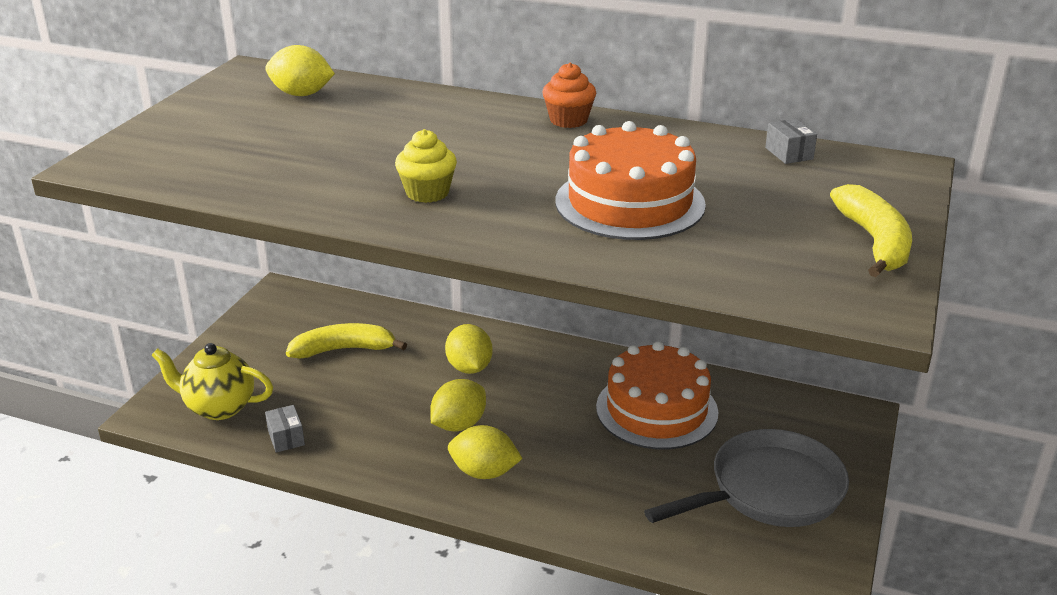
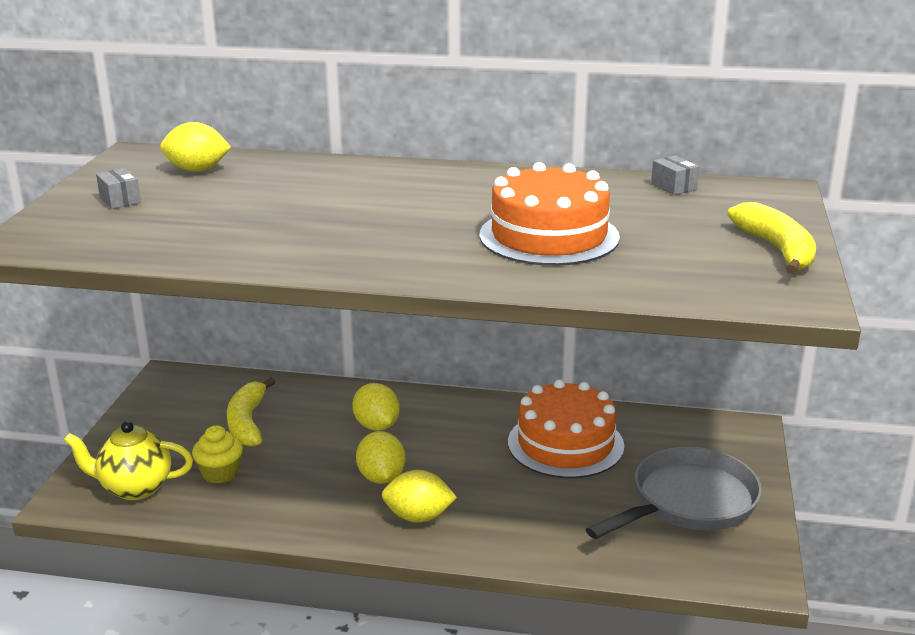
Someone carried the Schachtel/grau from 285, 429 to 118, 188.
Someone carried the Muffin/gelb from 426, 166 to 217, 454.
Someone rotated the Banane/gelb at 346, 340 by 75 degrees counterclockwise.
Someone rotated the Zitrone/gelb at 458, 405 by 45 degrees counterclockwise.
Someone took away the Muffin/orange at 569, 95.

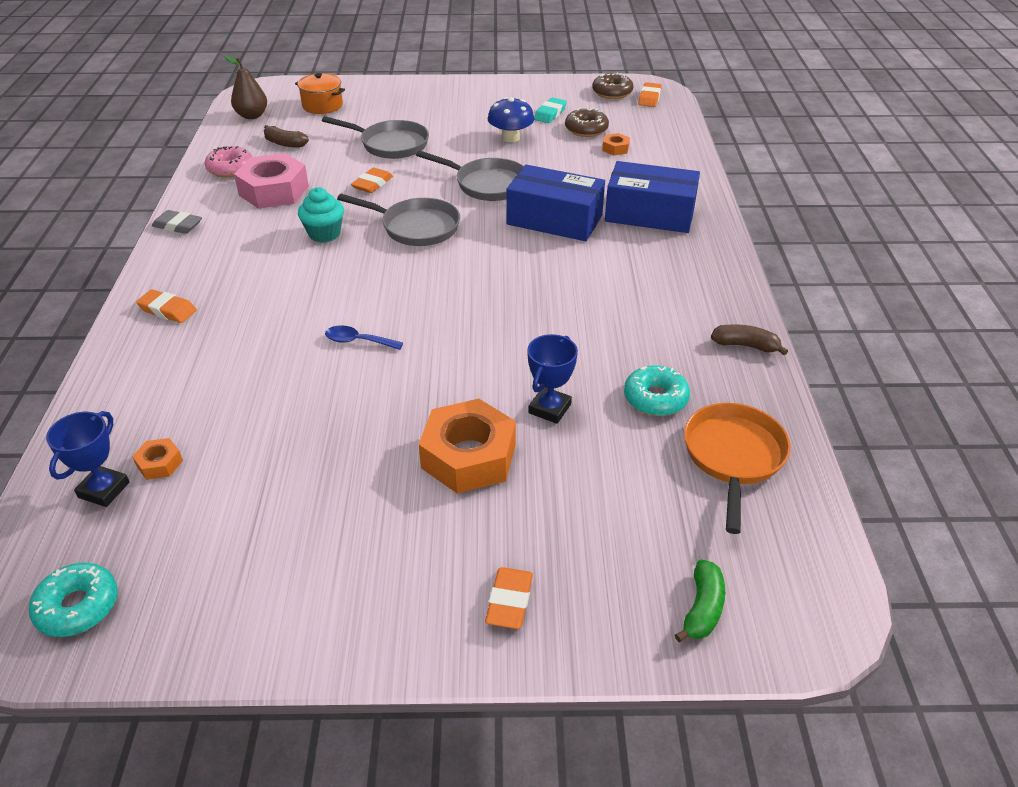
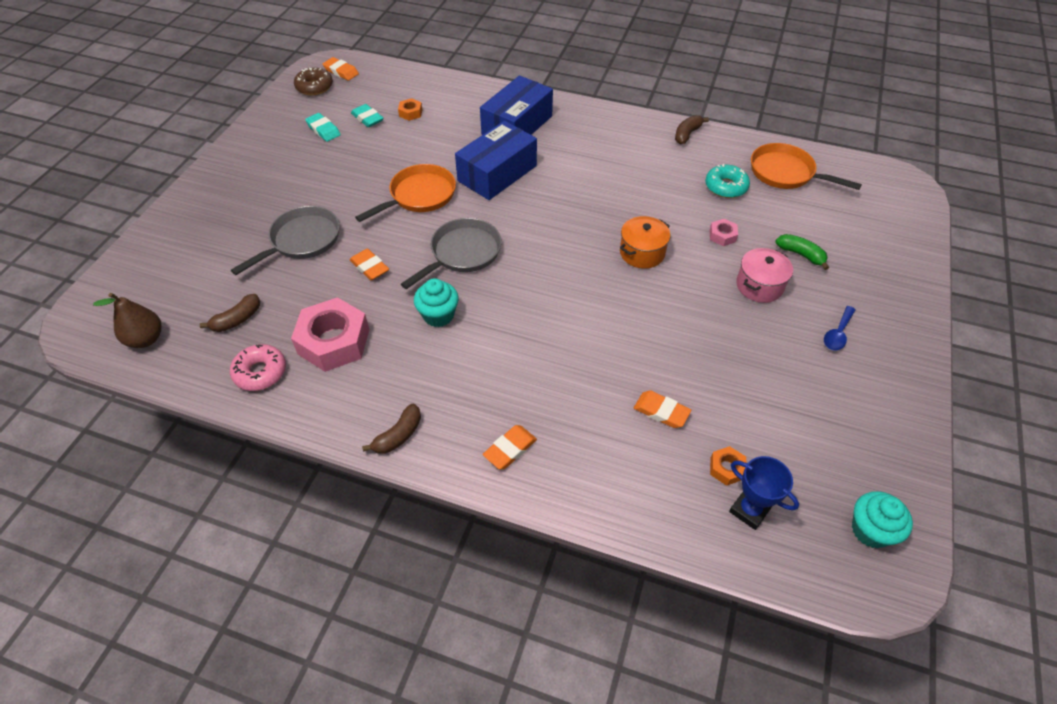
Someone swapped the Donut/braun at 587, 122 for the Radiergummi/türkis at 367, 115.
Someone repainted the Pfanne/grau at 470, 176, which became the Pfanne/orange at 405, 193.
Someone put down the Banane/braun at 391, 429.
Someone carried the Kochtopf/orange from 320, 93 to 645, 242.
Someone carried the Radiergummi/orange from 509, 598 to 662, 409.
Someone swapped the Pokal/blau at 552, 379 for the Sechskantmutter/rosa at 724, 232.
Someone swapped the Sechskantmutter/orange at 467, 446 for the Kochtopf/rosa at 764, 275.
Someone carried the Banane/grün from 700, 600 to 802, 252.
Someone carried the Löffel/blau from 364, 337 to 840, 328.
Someone swapped the Donut/türkis at 73, 600 for the Muffin/türkis at 882, 519.
Someone took away the Radiergummi/grau at 177, 222.
Someone took away the Pilz/blau at 511, 119.

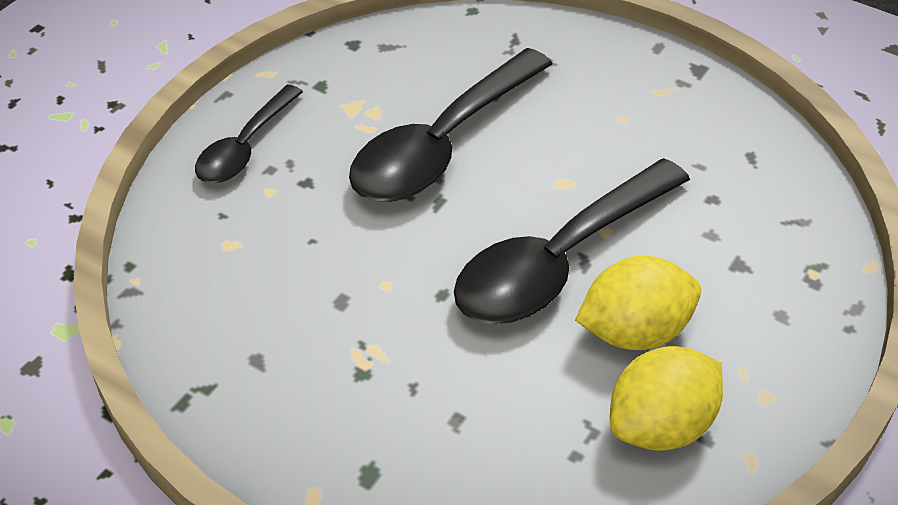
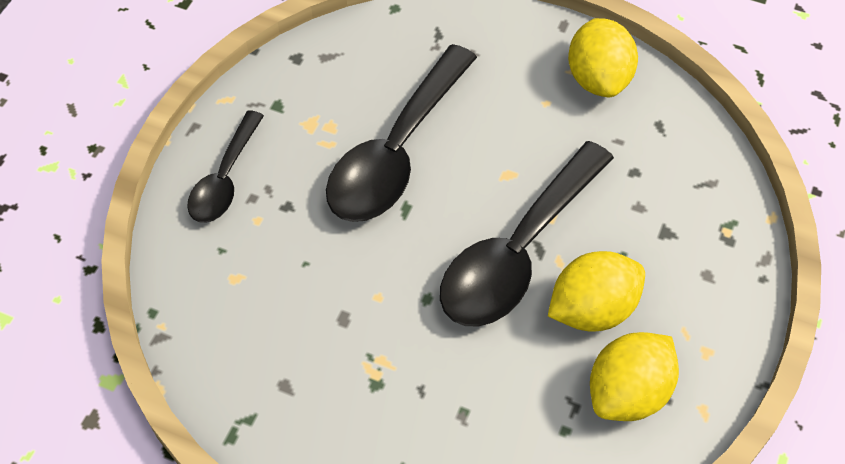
Someone put down the Zitrone/gelb at 603, 57.

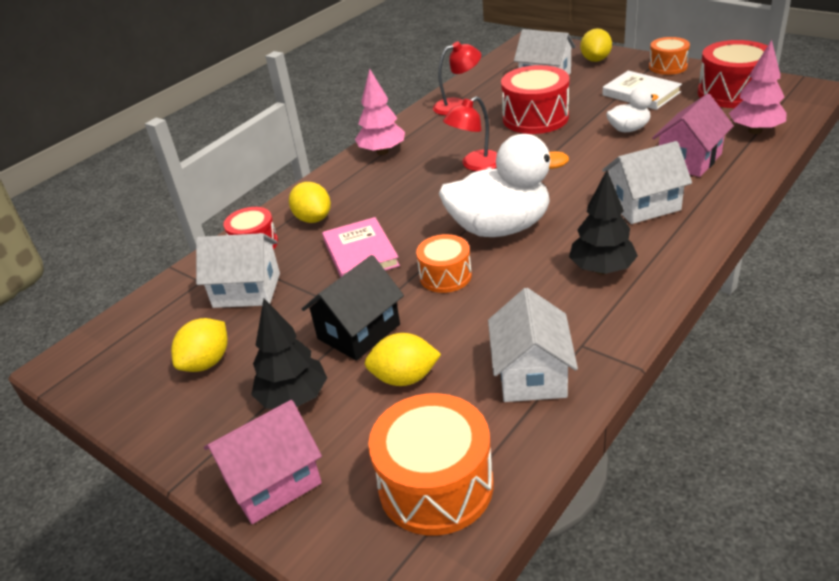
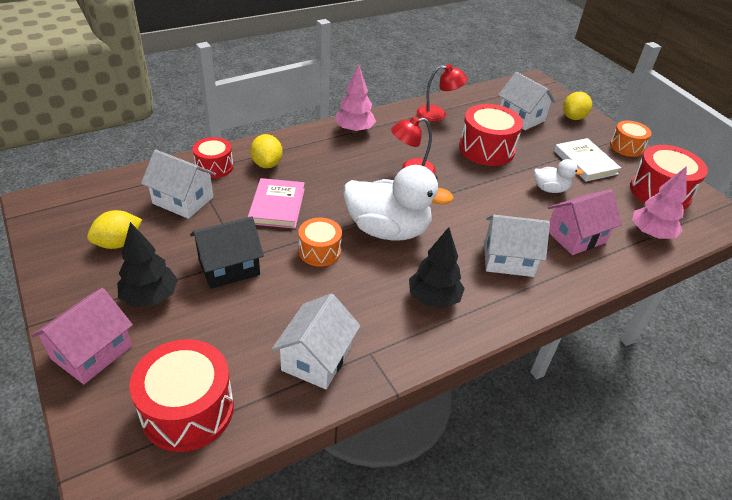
Someone rotated the Haus/rosa at 263, 462 by 45 degrees counterclockwise.
Someone repainted the Trommel/orange at 430, 464, which became the Trommel/rot at 181, 395.
Someone took away the Zitrone/gelb at 403, 359.

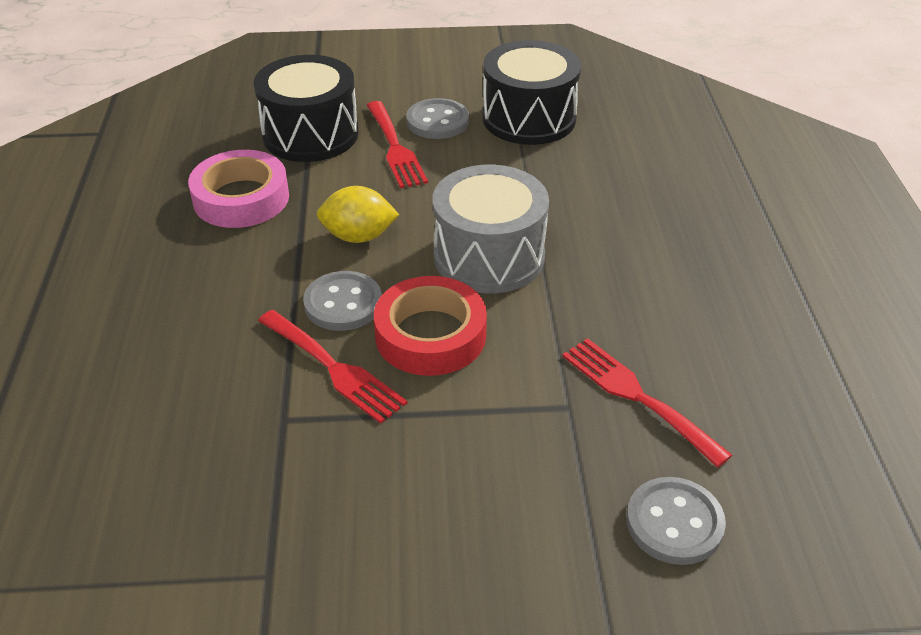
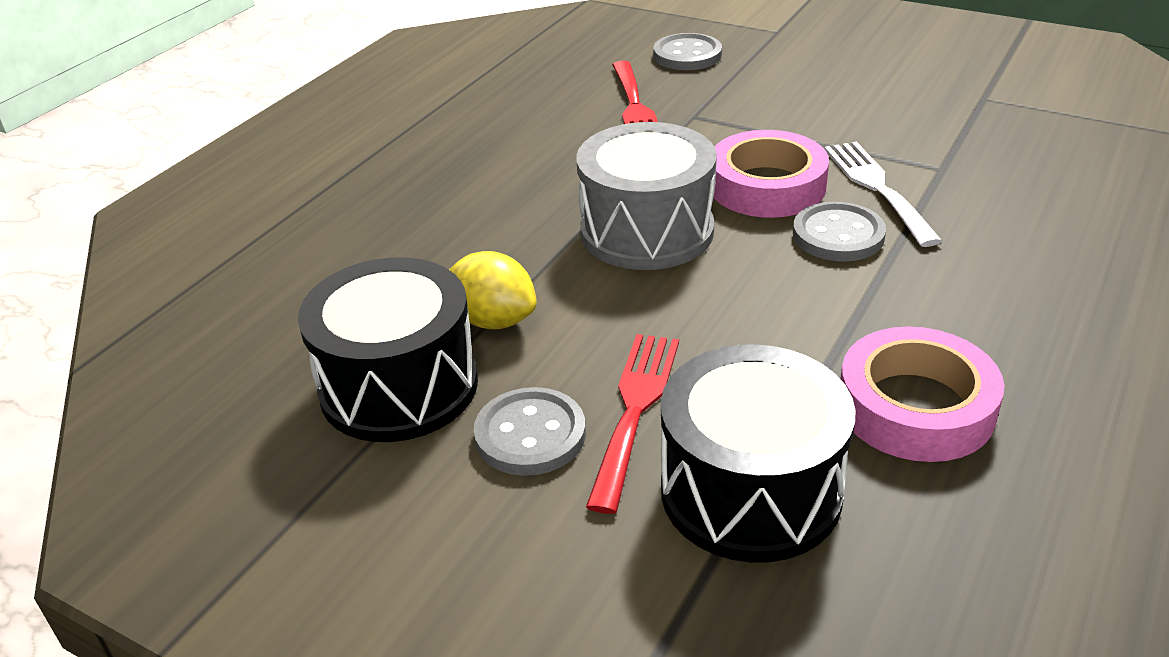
Someone carried the Zitrone/gelb from 358, 214 to 493, 290.
Someone repainted the Klebeband/rot at 430, 326, which became the Klebeband/rosa at 771, 174.
Someone repainted the Gabel/rot at 333, 367, which became the Gabel/weiß at 883, 194.

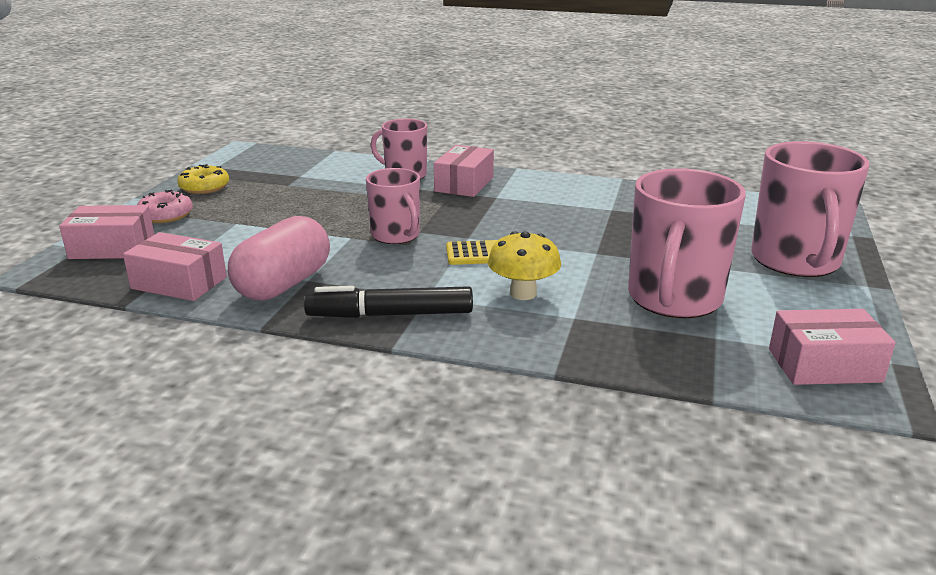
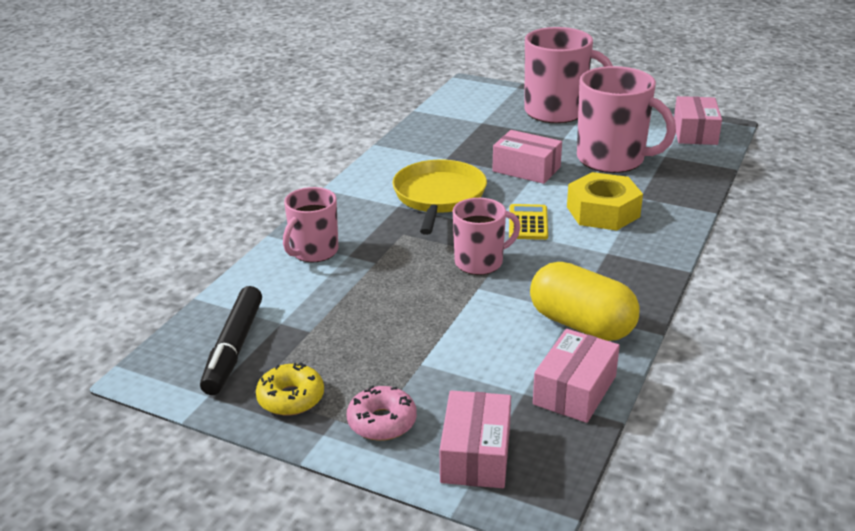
Someone carried the Filzstift/schwarz from 388, 302 to 231, 340.
Someone put down the Pfanne/gelb at 439, 197.
Someone carried the Schachtel/rosa from 464, 171 to 527, 157.
Someone repainted the Kapsel/rosa at 279, 258, which became the Kapsel/gelb at 585, 301.
Someone swapped the Pilz/gelb at 524, 265 for the Sechskantmutter/gelb at 605, 201.

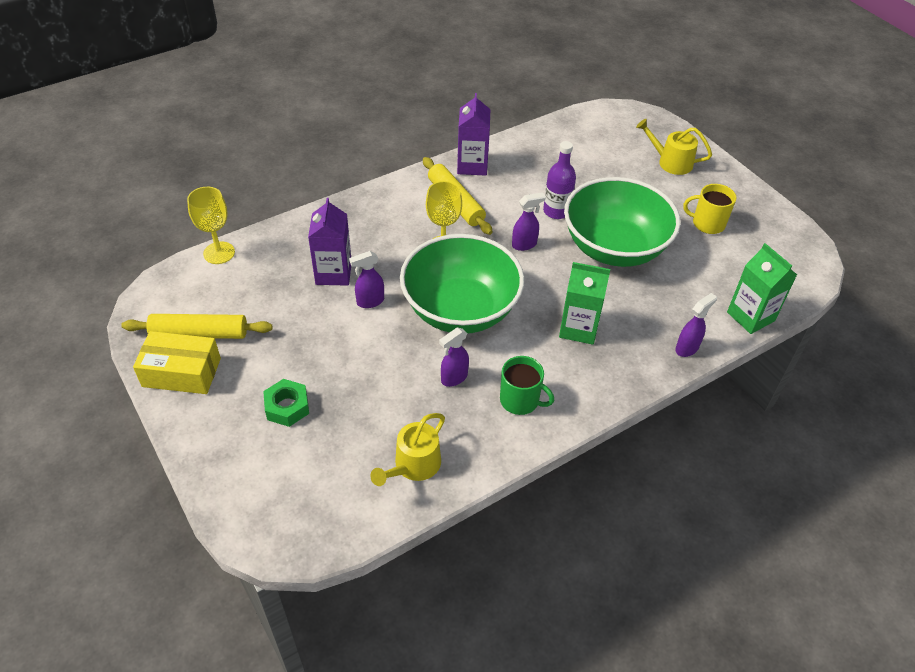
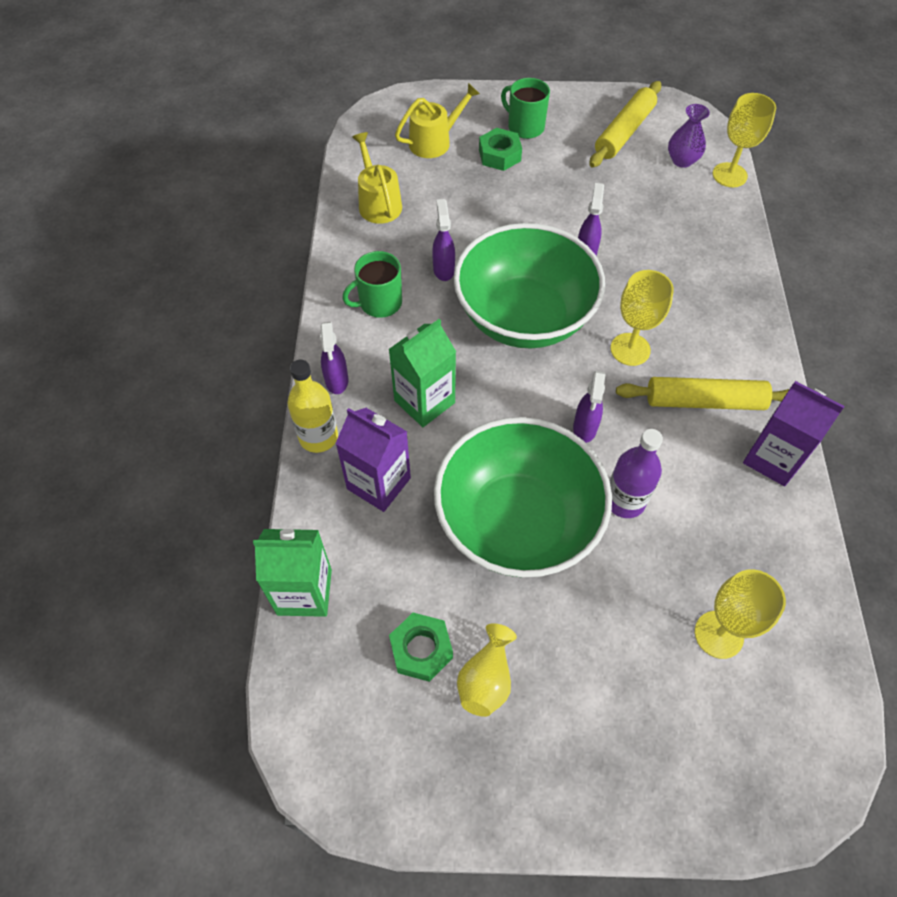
Someone put down the Flasche/gelb at 312, 406.
Someone carried the Sprühflasche/lila from 696, 325 to 334, 358.
Someone carried the Getränkekarton/lila from 329, 242 to 373, 460.
Someone put down the Sechskantmutter/grün at 421, 647.
Someone carried the Gießkanne/gelb from 674, 147 to 437, 120.
Someone swapped the Tasse/gelb at 709, 209 for the Vase/gelb at 487, 670.
Someone put down the Tasse/grün at 525, 108.
Someone put down the Vase/lila at 689, 136.
Someone put down the Kelch/gelb at 740, 614.
Someone took away the Schachtel/gelb at 177, 362.

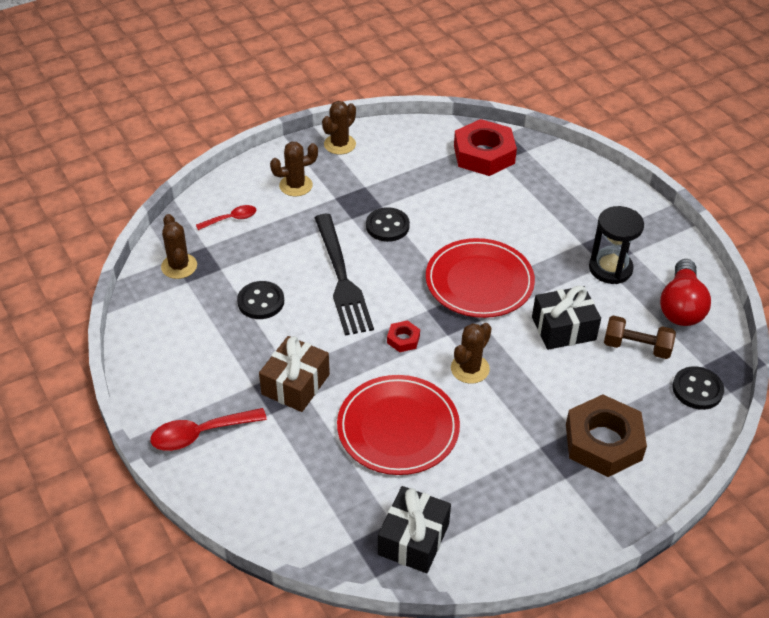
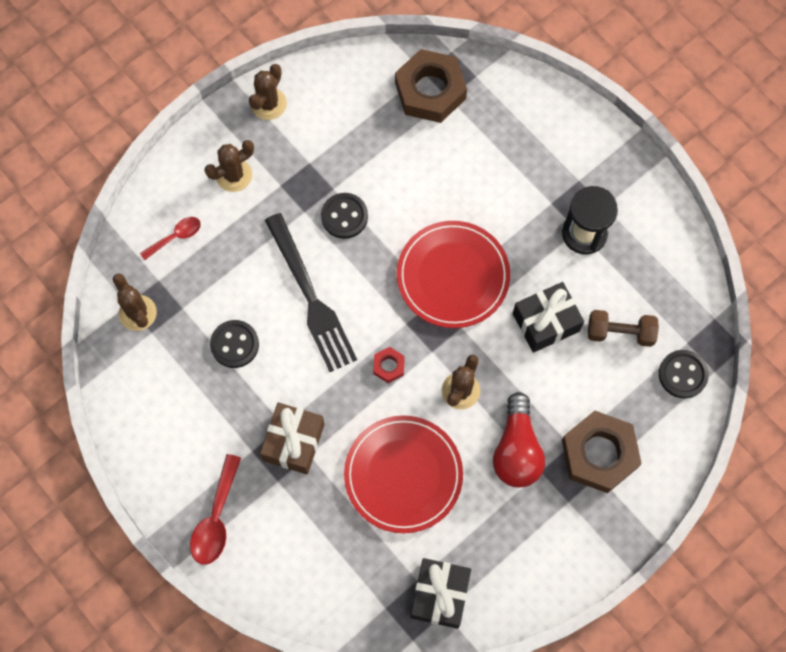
Someone rotated the Löffel/rot at 209, 429 by 45 degrees counterclockwise.
Someone repainted the Sechskantmutter/rot at 485, 147, which became the Sechskantmutter/braun at 431, 86.
Someone carried the Glühbirne/rot from 685, 292 to 519, 439.

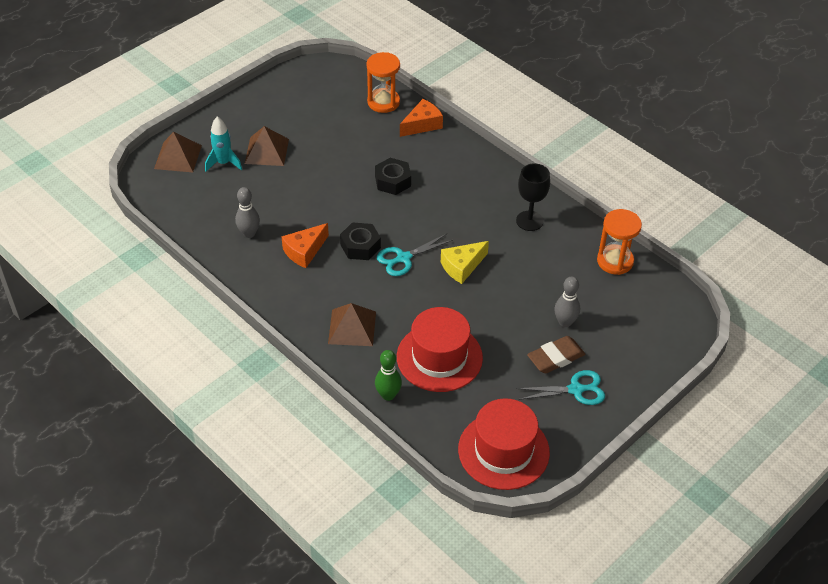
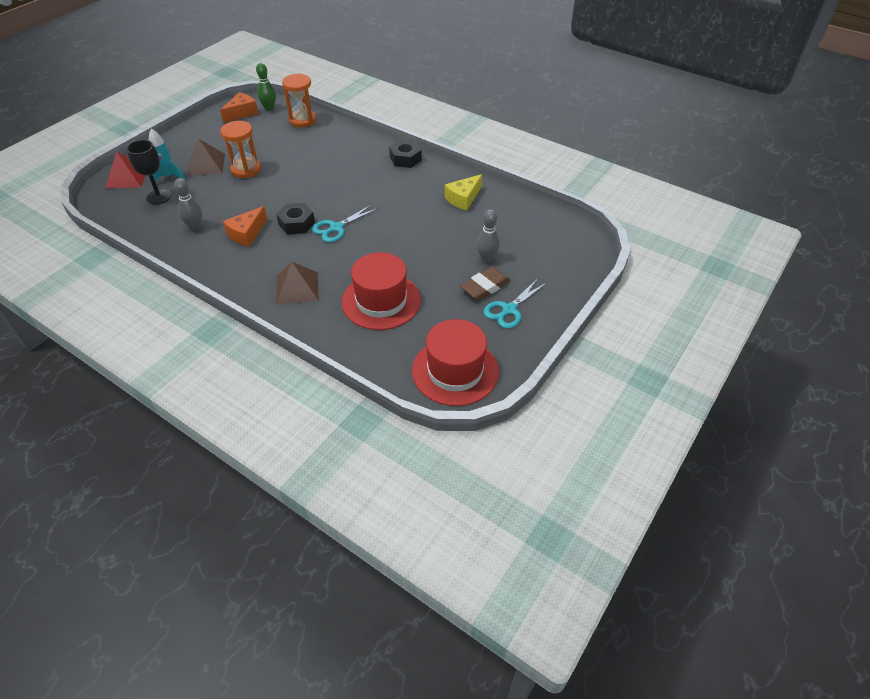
Someone repainted the Pyramide/braun at 178, 152, which became the Pyramide/rot at 125, 170.
Someone carried the Kelch/schwarz from 533, 197 to 148, 172.
Someone carried the Käse/orange from 421, 118 to 239, 107.
Someone carried the Sanduhr/orange from 619, 242 to 240, 149.
Someone carried the Bowlingkegel/grün from 388, 375 to 266, 87.
Someone carried the Sechskantmutter/schwarz from 393, 176 to 405, 154.
Someone carried the Käse/gelb from 465, 262 to 463, 192.
Someone rotated the Schere/türkis at 560, 387 by 150 degrees clockwise.

